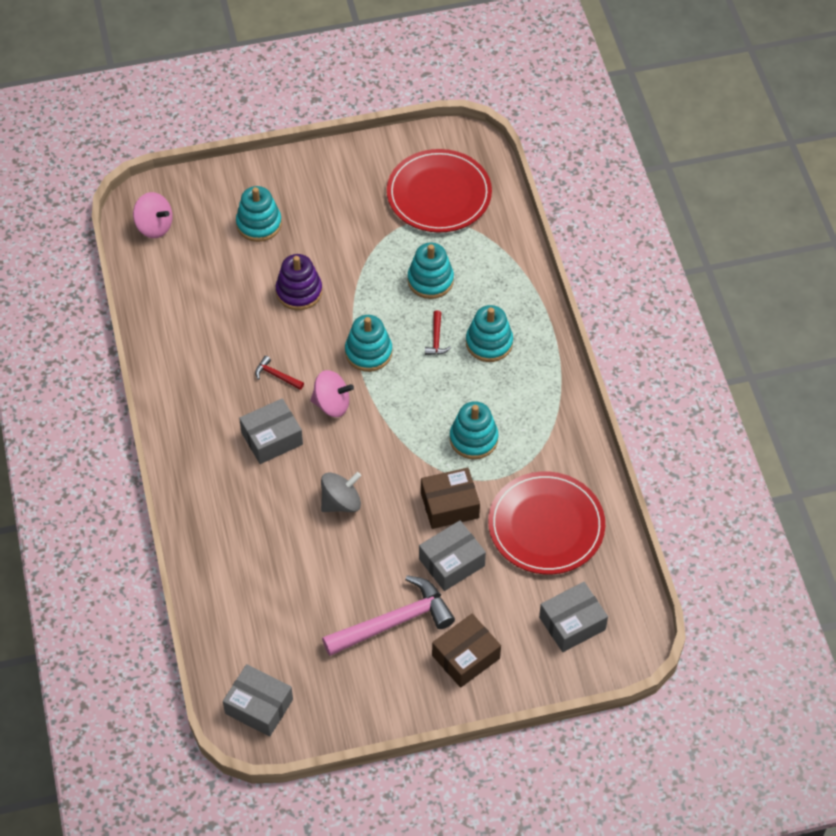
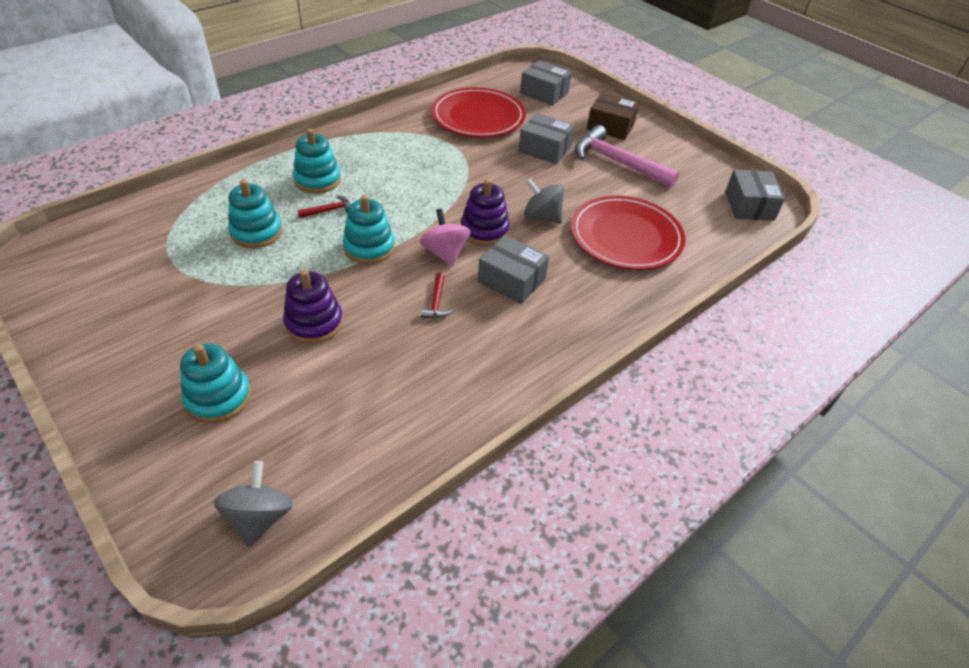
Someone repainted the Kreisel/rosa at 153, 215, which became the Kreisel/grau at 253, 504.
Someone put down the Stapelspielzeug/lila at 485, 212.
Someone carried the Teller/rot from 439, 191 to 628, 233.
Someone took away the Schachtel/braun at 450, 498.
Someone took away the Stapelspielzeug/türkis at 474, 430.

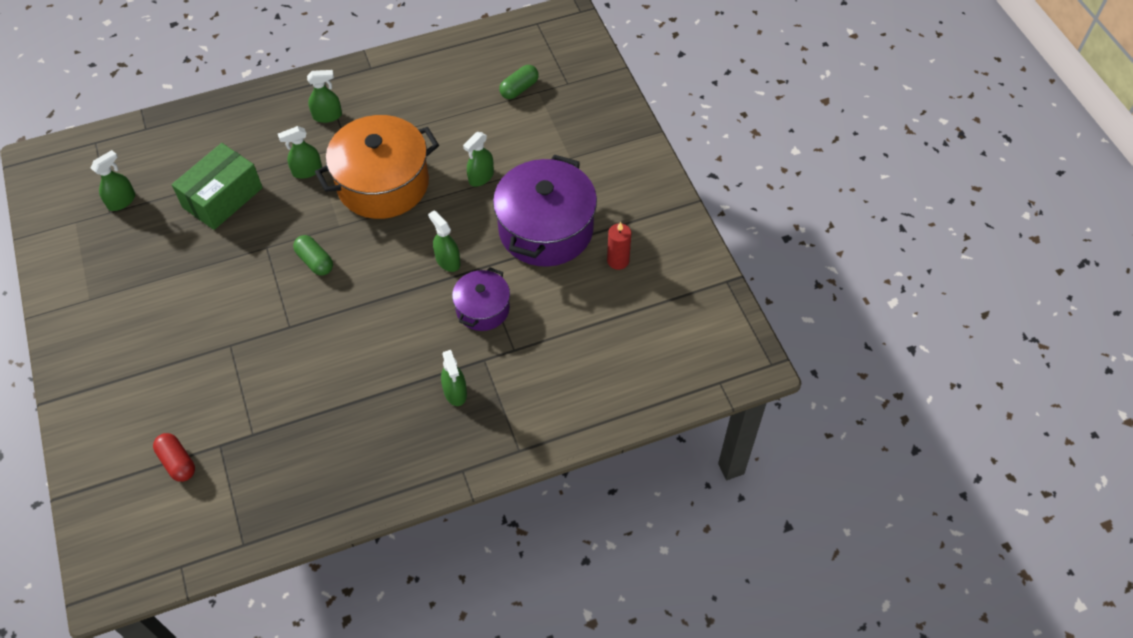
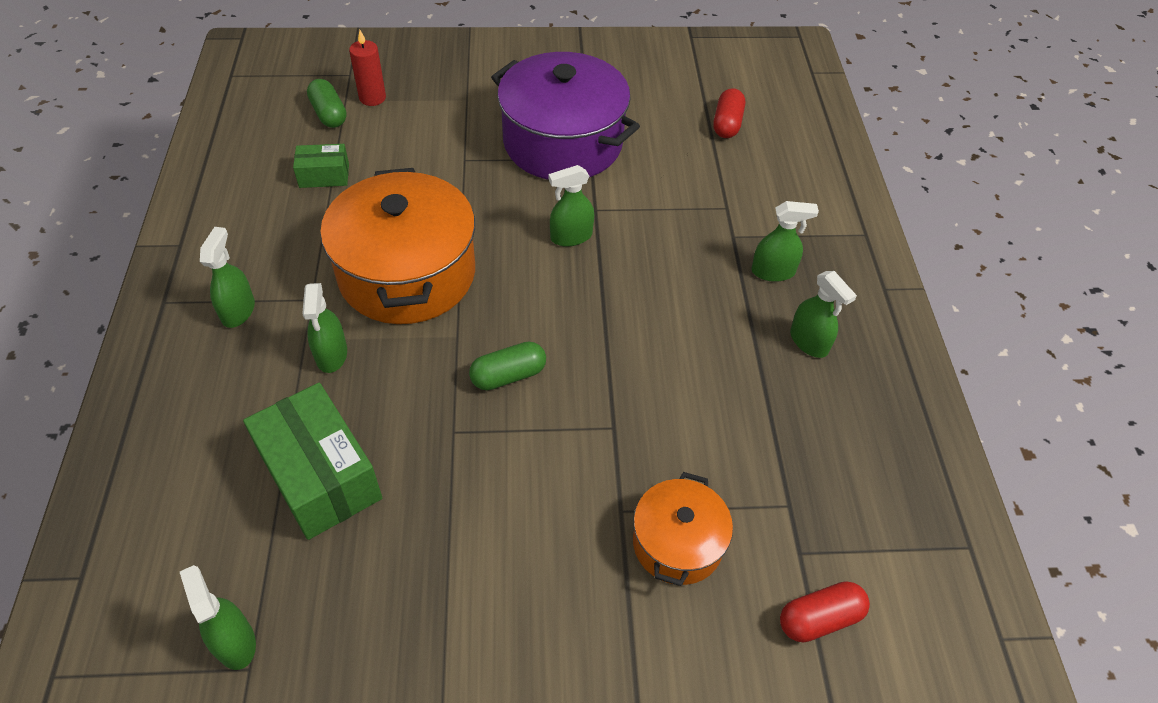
Someone put down the Schachtel/grün at 321, 166.
Someone carried the Kerze/rot from 619, 246 to 367, 68.
Someone put down the Kochtopf/orange at 683, 529.
Someone put down the Kapsel/rot at 729, 113.
Someone carried the Sprühflasche/grün from 478, 159 to 823, 314.
Someone took away the Kochtopf/lila at 481, 299.

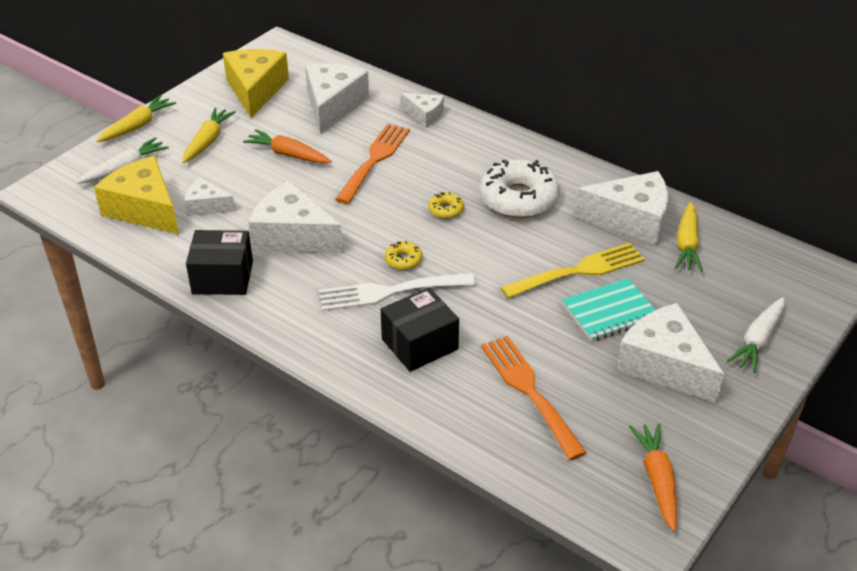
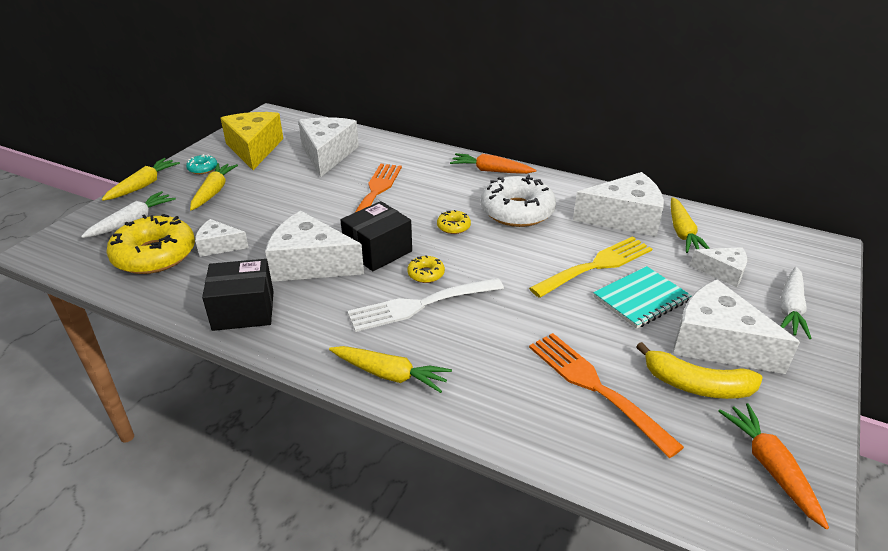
Someone swapped the Käse/gelb at 136, 195 for the Donut/gelb at 150, 244.
Someone put down the Donut/türkis at 201, 164.
Someone put down the Karotte/gelb at 390, 369.
Someone carried the Schachtel/schwarz from 420, 329 to 376, 236.
Someone carried the Karotte/orange from 287, 146 to 493, 163.
Someone put down the Banane/gelb at 699, 370.
Someone carried the Käse/weiß from 422, 110 to 718, 267.

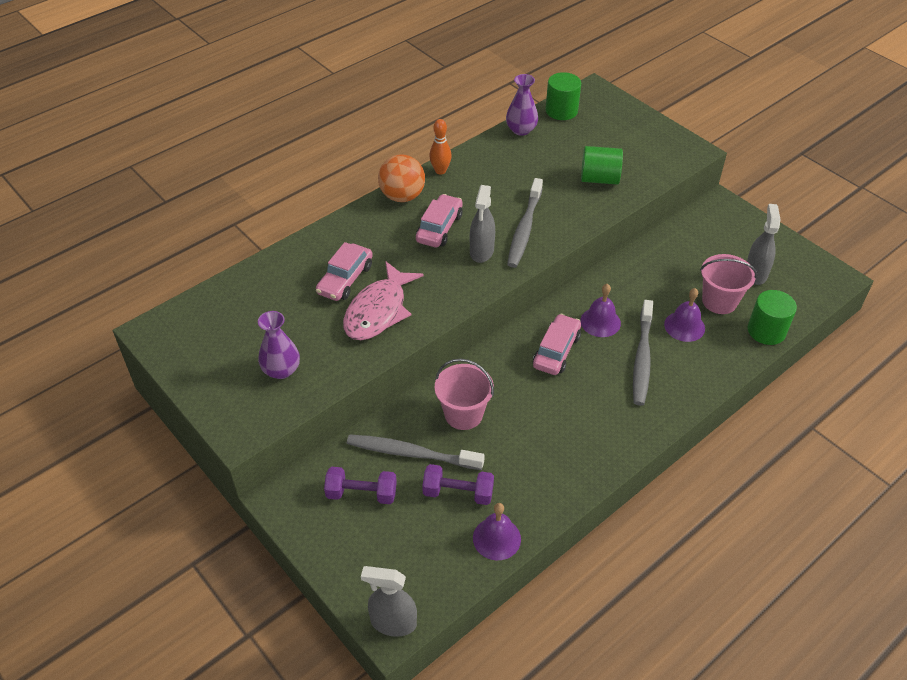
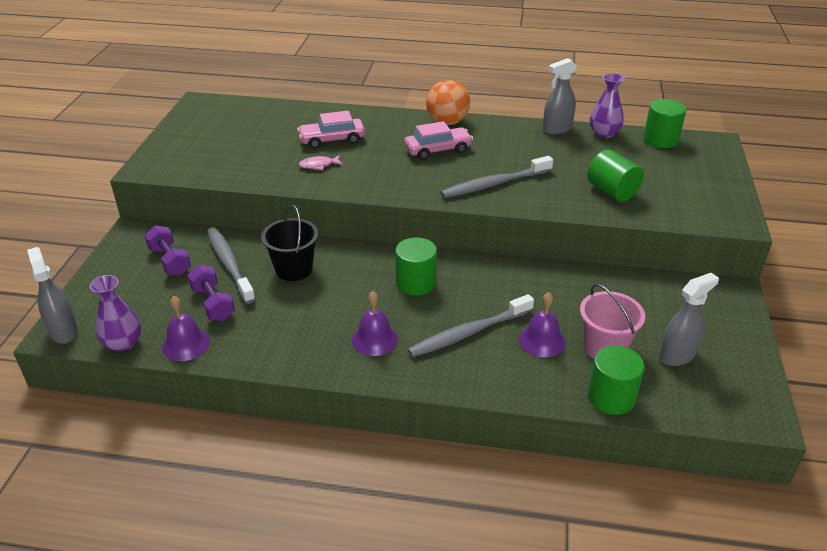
Someone carried the Vase/lila from 279, 345 to 115, 313.
Someone repainted the Eimer/rosa at 464, 394, which became the Eimer/schwarz at 290, 243.
Someone scaled the Fisch/rosa at 383, 300 by 0.43.
Someone carried the Glocke/lila from 600, 310 to 375, 323.
Someone swapped the Auto/rosa at 557, 344 for the Vollzylinder/grün at 416, 266.
Someone carried the Sprühflasche/grau from 482, 224 to 560, 96.
Someone took away the Bowlingkegel/orange at 440, 146.

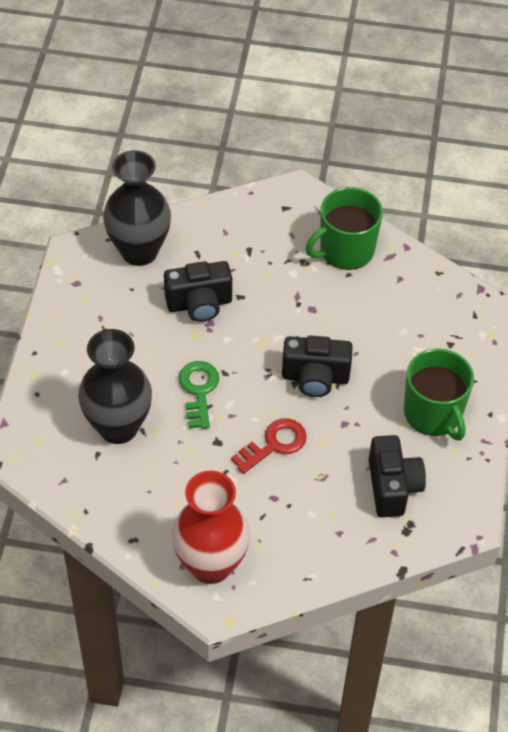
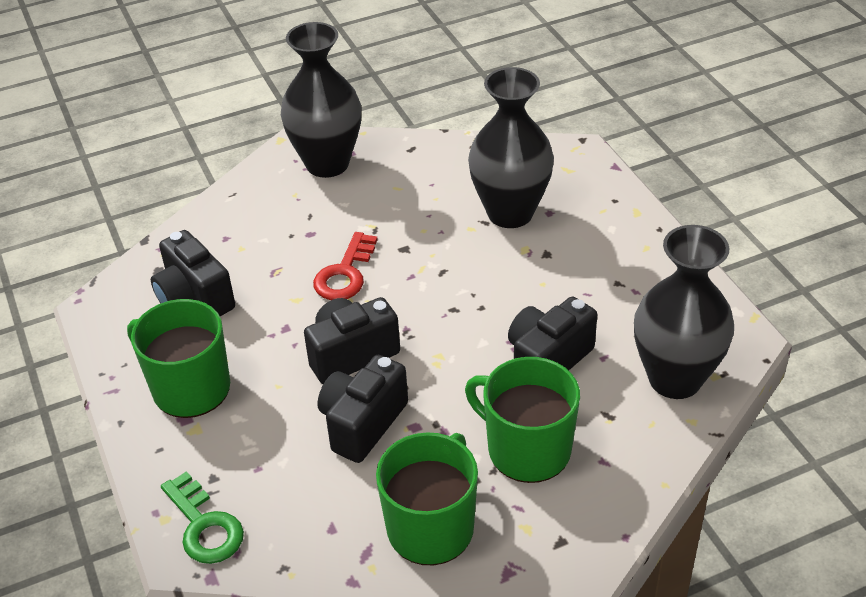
Someone carried the Schlüssel/grün from 199, 395 to 202, 517.
Someone repainted the Vase/rot at 211, 527, which became the Vase/schwarz at 321, 100.
Someone put down the Kamera/schwarz at 362, 409.
Someone put down the Tasse/grün at 522, 420.

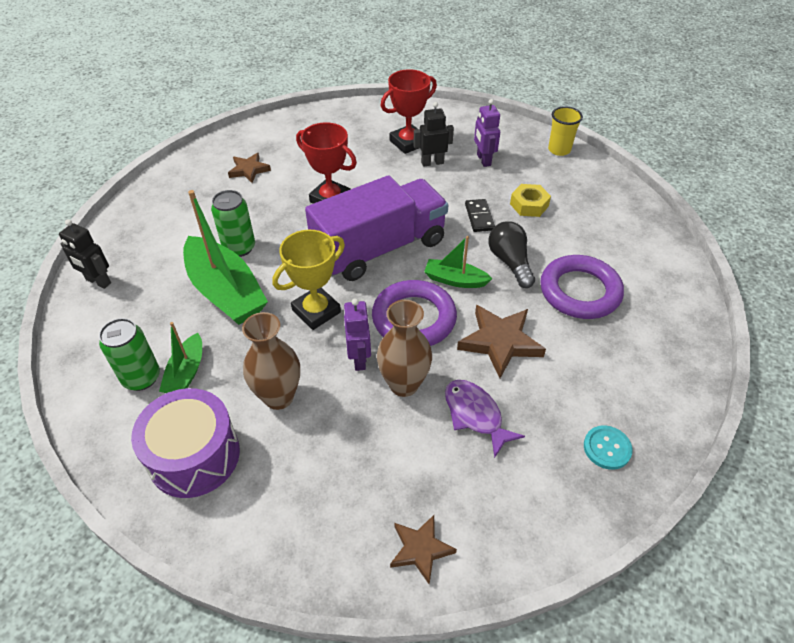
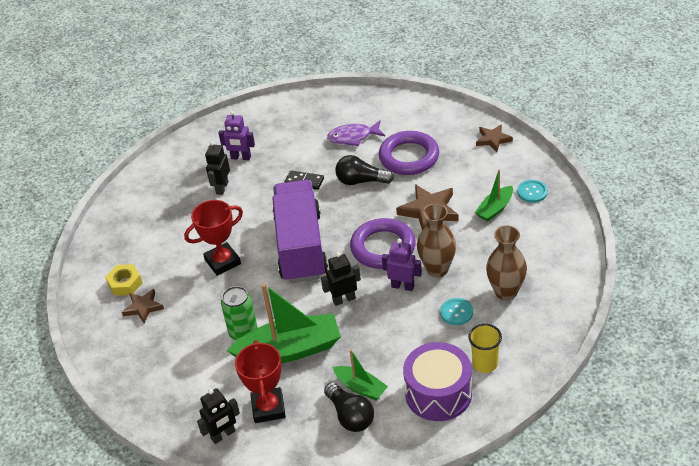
Someone carried the Sechskantmutter/gelb from 530, 200 to 123, 280.
Someone carried the Pokal/rot from 409, 111 to 260, 381.
Someone swapped the Pokal/gelb at 308, 280 for the Roboter/schwarz at 341, 279.
Someone swapped the Dose/grün at 129, 354 for the Glühbirne/schwarz at 349, 407.
Someone carried the Fisch/lila from 485, 419 to 356, 133.
Someone put down the Knopf/türkis at 456, 311.
Someone carried the Becher/gelb from 565, 131 to 485, 348.
Someone carried the Boot/grün from 458, 262 to 494, 195.
Someone carried the Stern/braun from 423, 550 to 494, 138.
Someone carried the Vase/braun from 271, 361 to 506, 263.

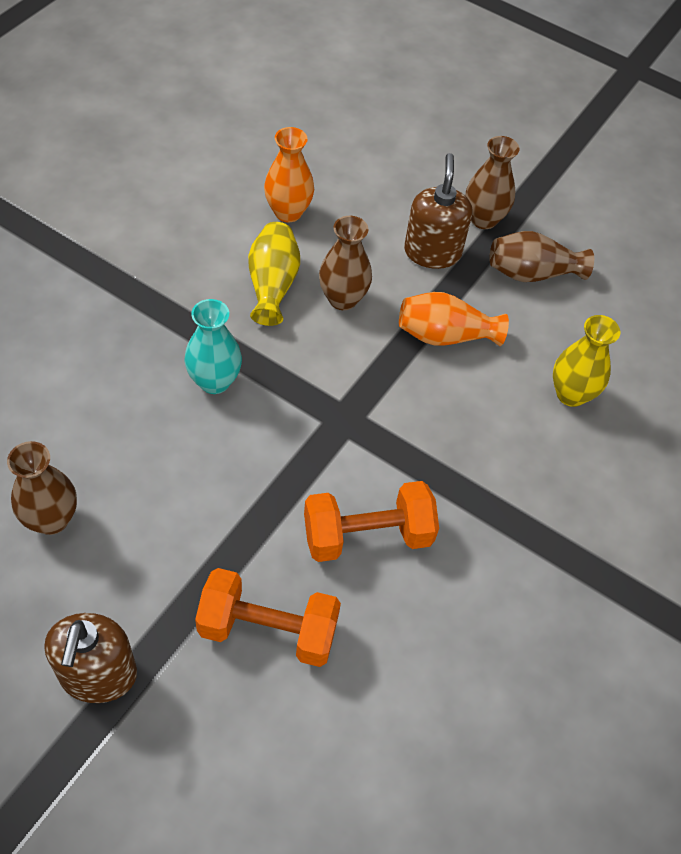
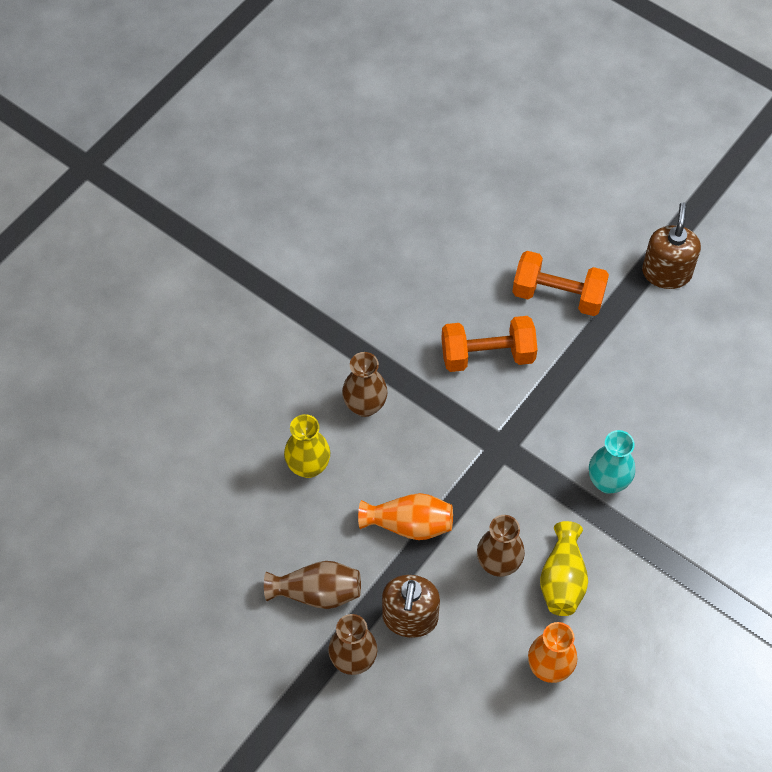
Someone carried the Vase/braun from 42, 488 to 365, 384.

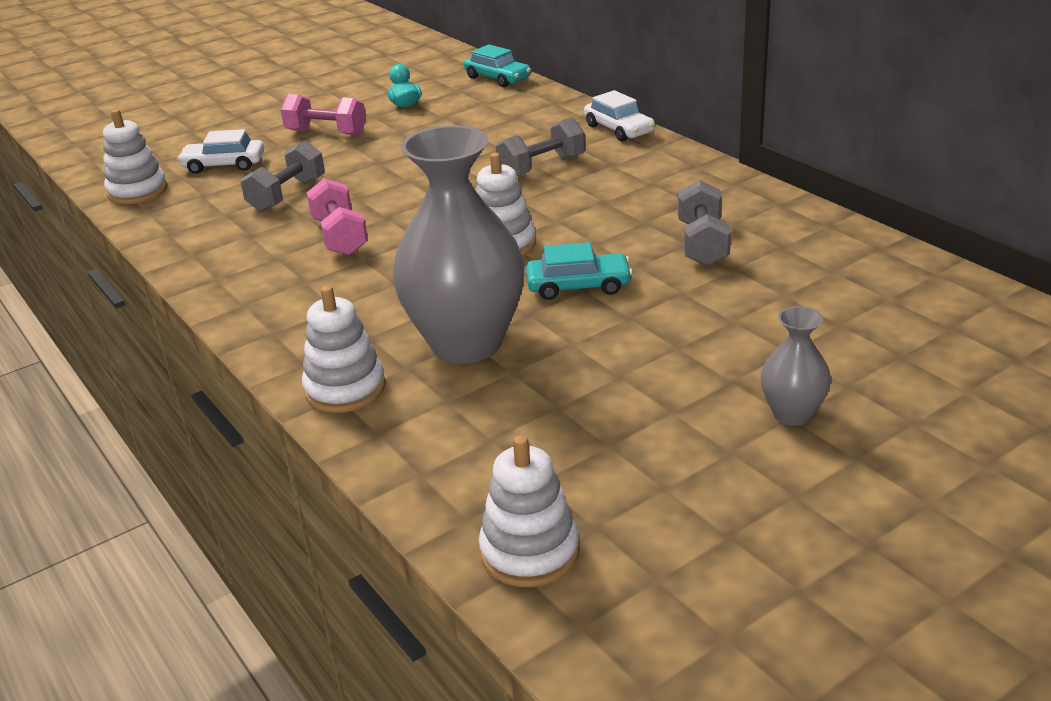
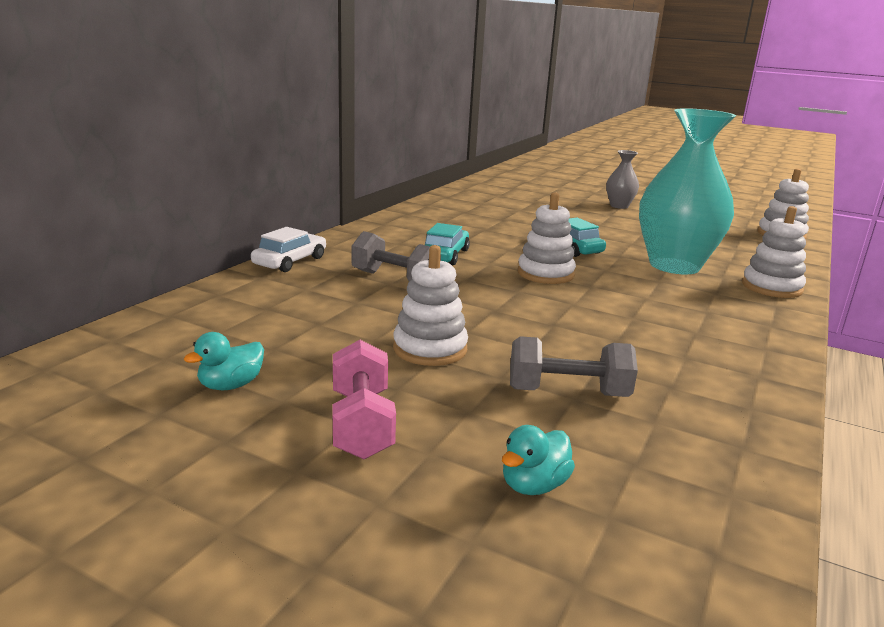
Someone carried the Stapelspielzeug/weiß from 135, 156 to 430, 305.
Someone carried the Auto/türkis from 497, 65 to 447, 244.
Someone swapped the Auto/weiß at 220, 151 for the Ente/türkis at 538, 460.
Someone repainted the Vase/grau at 459, 244, which became the Vase/türkis at 687, 191.
Someone took away the Hantel/rosa at 337, 217.
Someone took away the Hantel/grau at 704, 223.

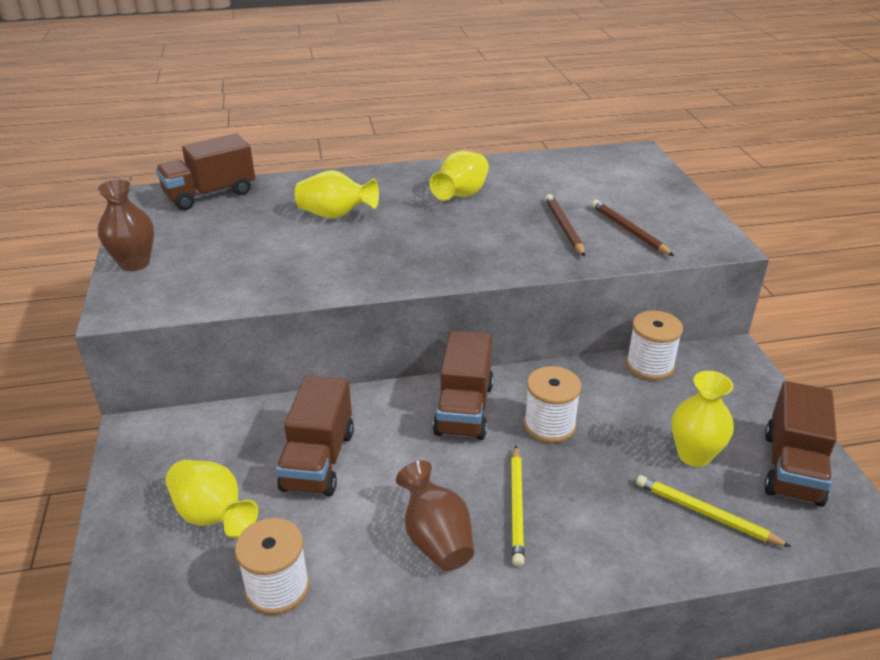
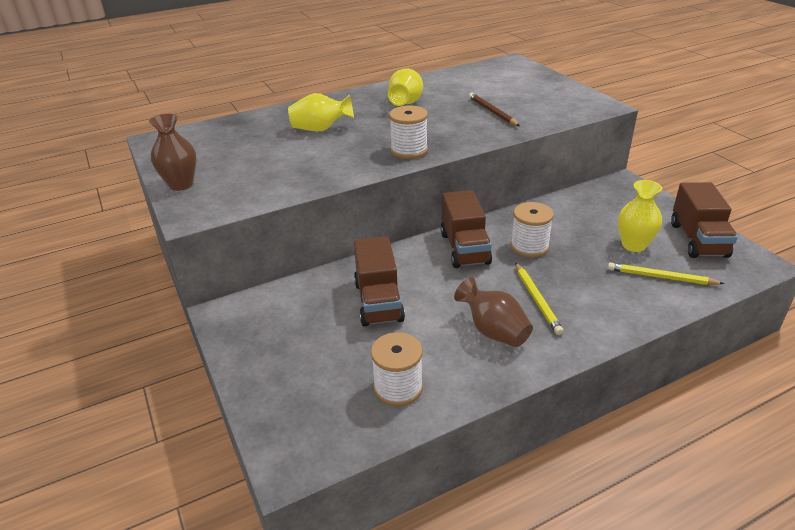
Someone carried the Garnrolle/weiß from 654, 345 to 408, 132.
Someone took away the Lastwagen/braun at 205, 171.
Someone took away the Vase/gelb at 211, 499.
Someone took away the Bleistift/braun at 633, 228.

